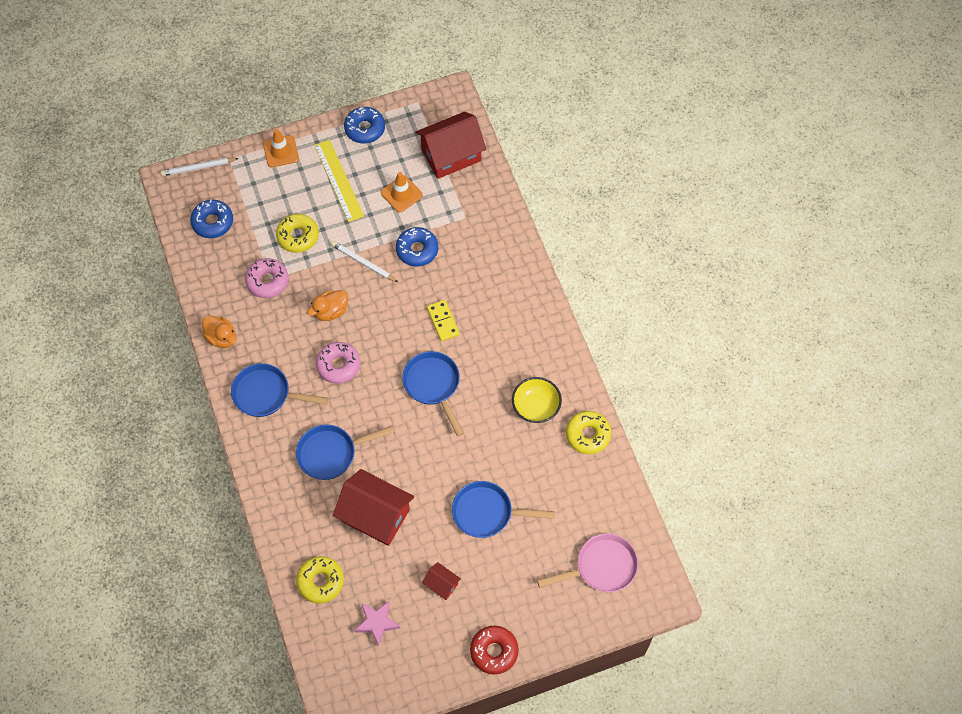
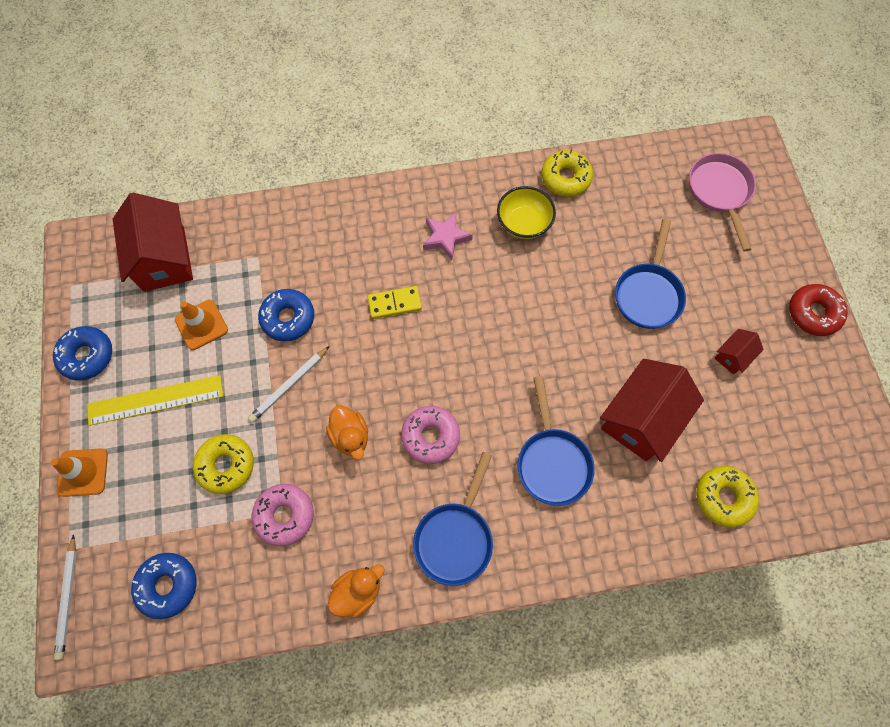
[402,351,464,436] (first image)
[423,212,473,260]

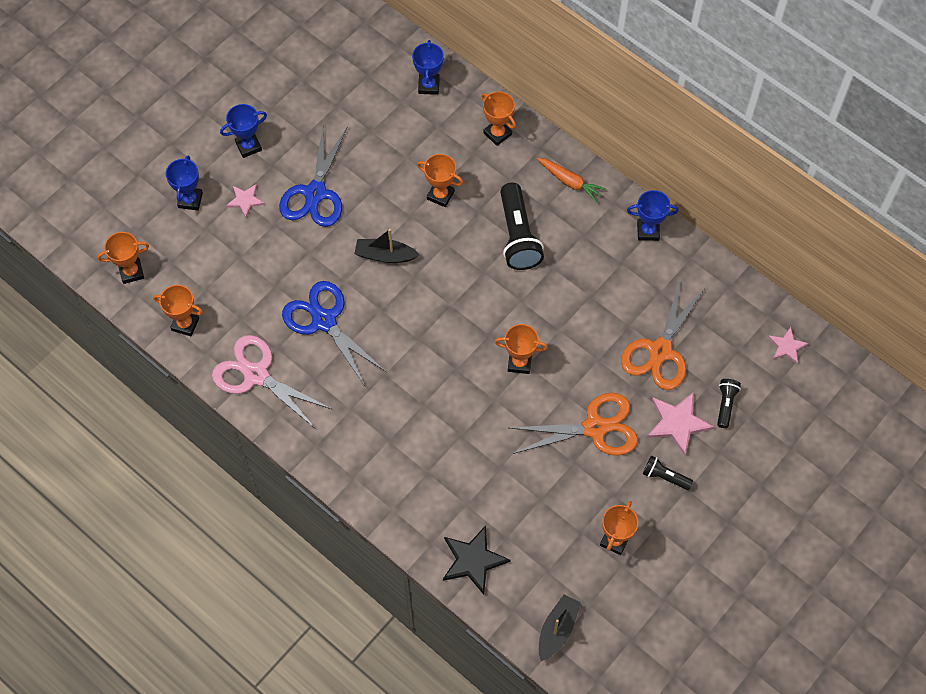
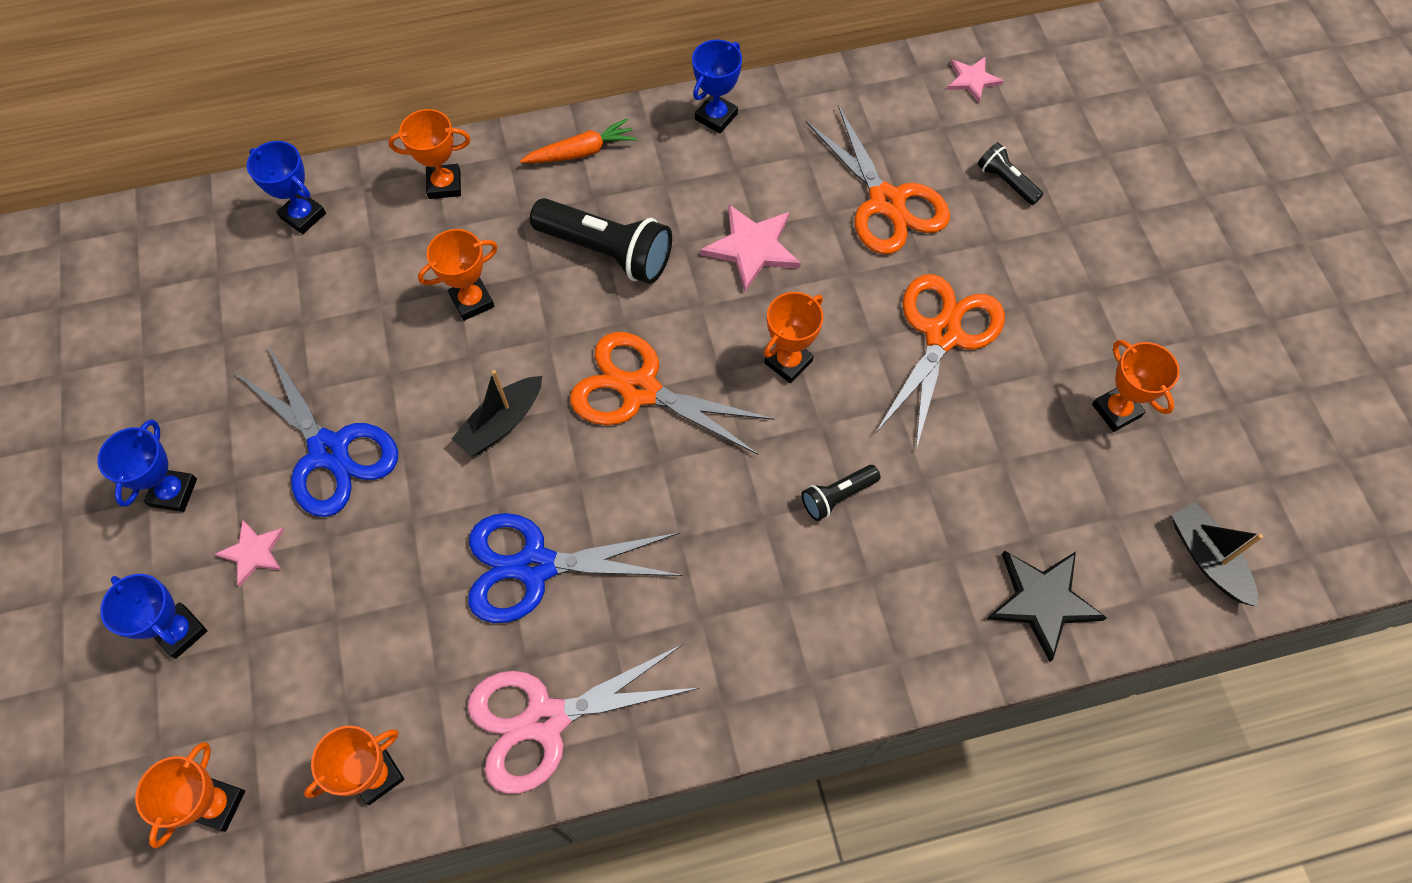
[700,204,801,292]
[801,465,881,521]
[570,332,775,455]

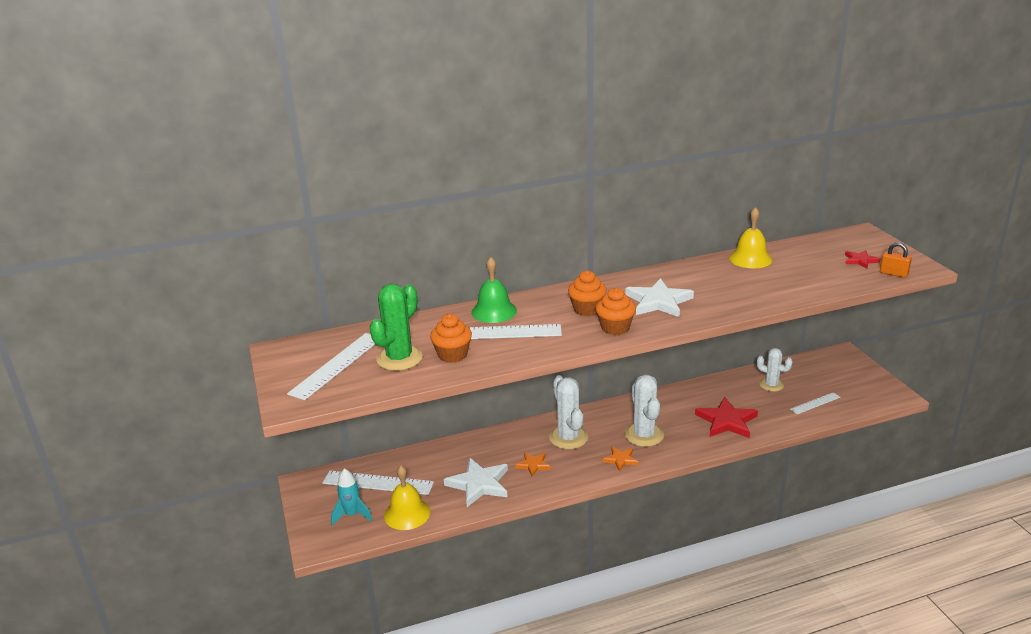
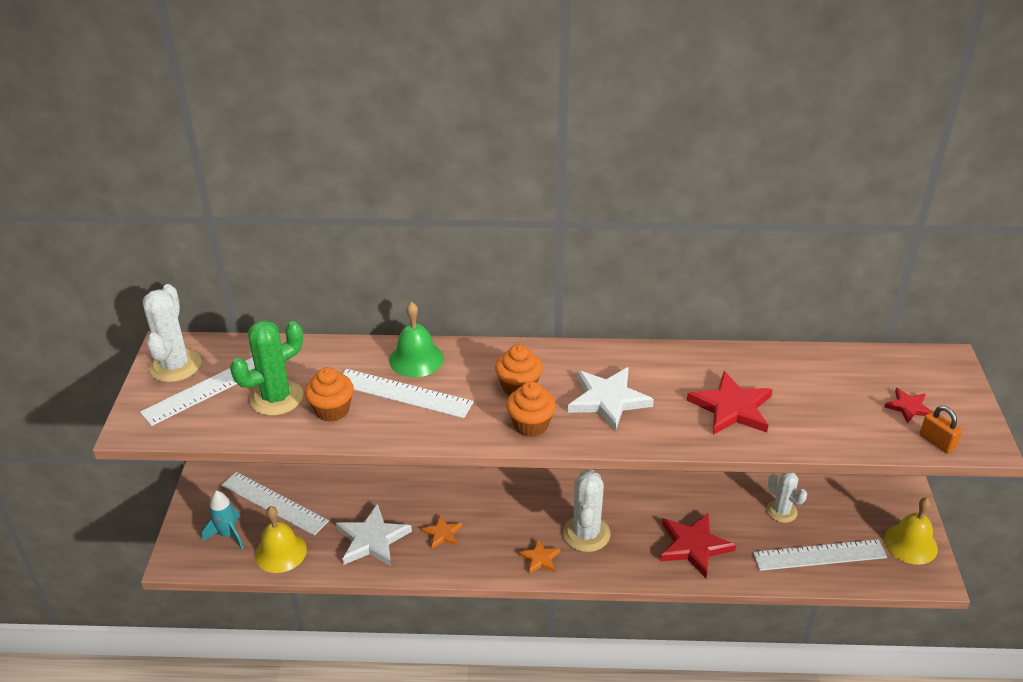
[884,497,938,565]
[143,284,202,382]
[753,539,887,571]
[687,371,773,435]

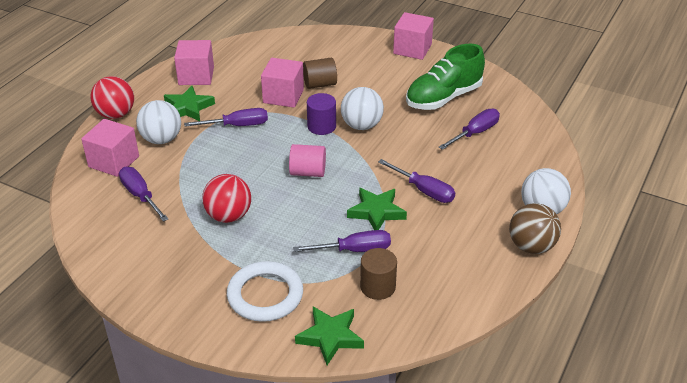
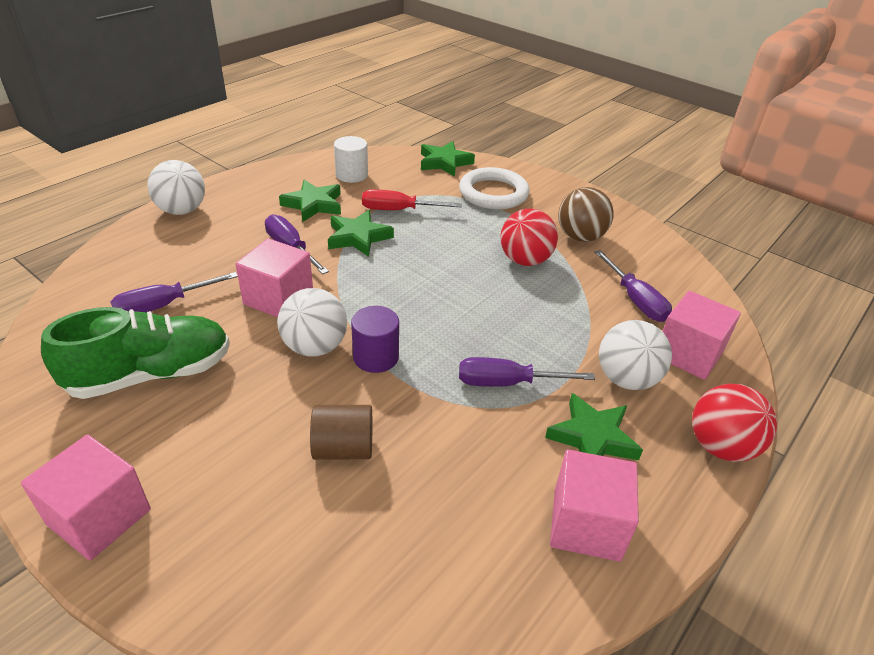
[236,238,313,317]
[289,144,326,177] (first image)
[558,187,614,242]
[362,189,462,210]
[360,248,397,300] (first image)
[334,136,368,183]
[279,180,341,222]

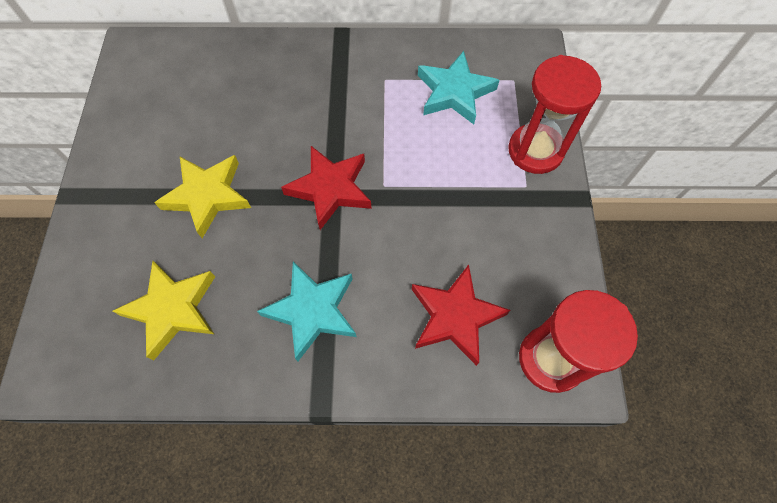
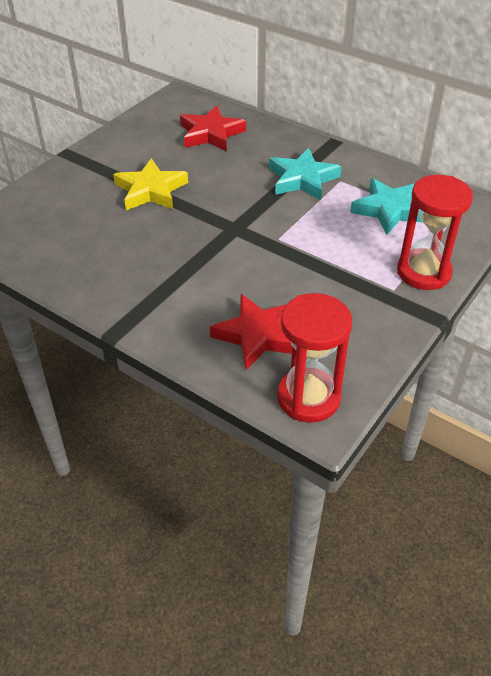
[180,106,246,152]
[113,261,215,361] (first image)
[269,148,342,200]

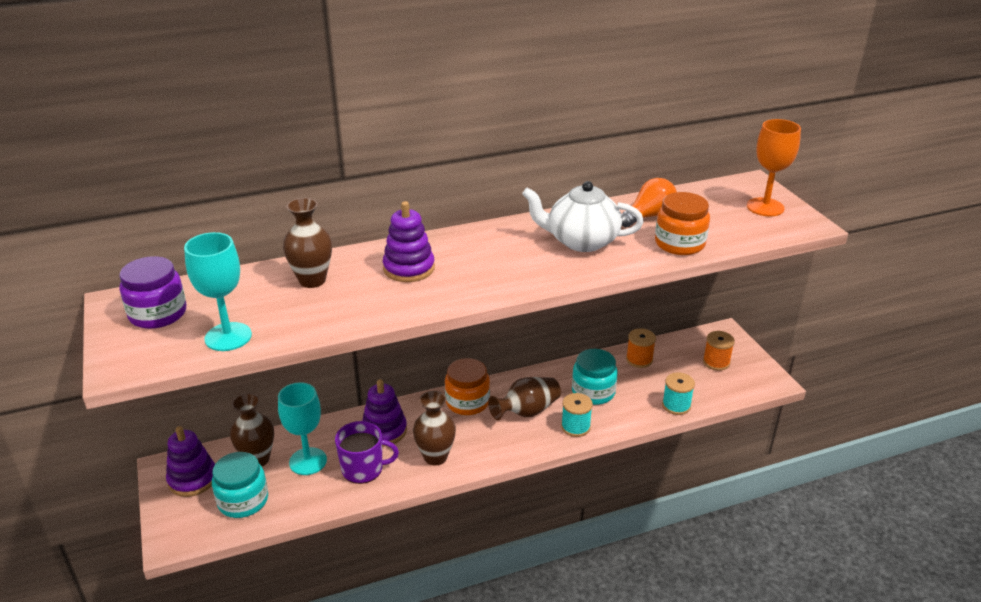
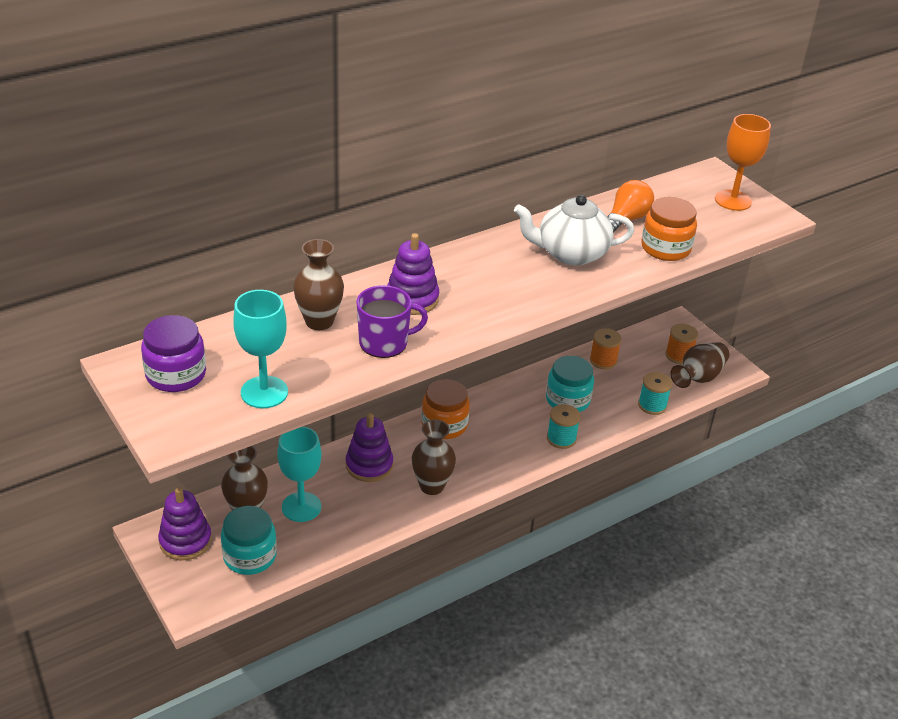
[670,342,729,388]
[356,285,428,358]

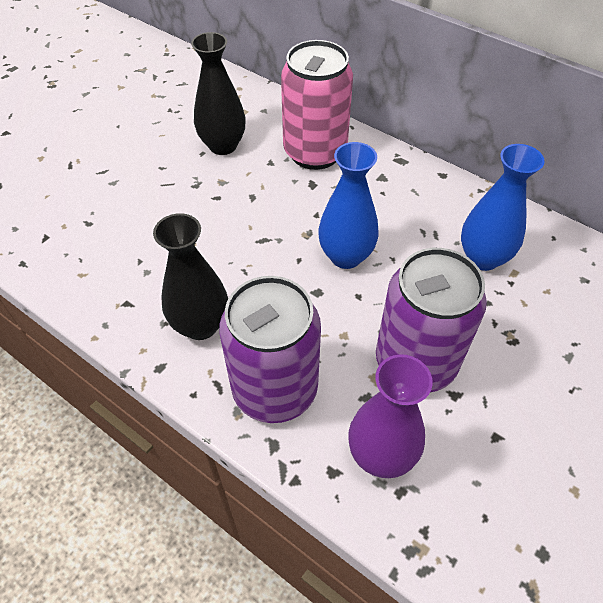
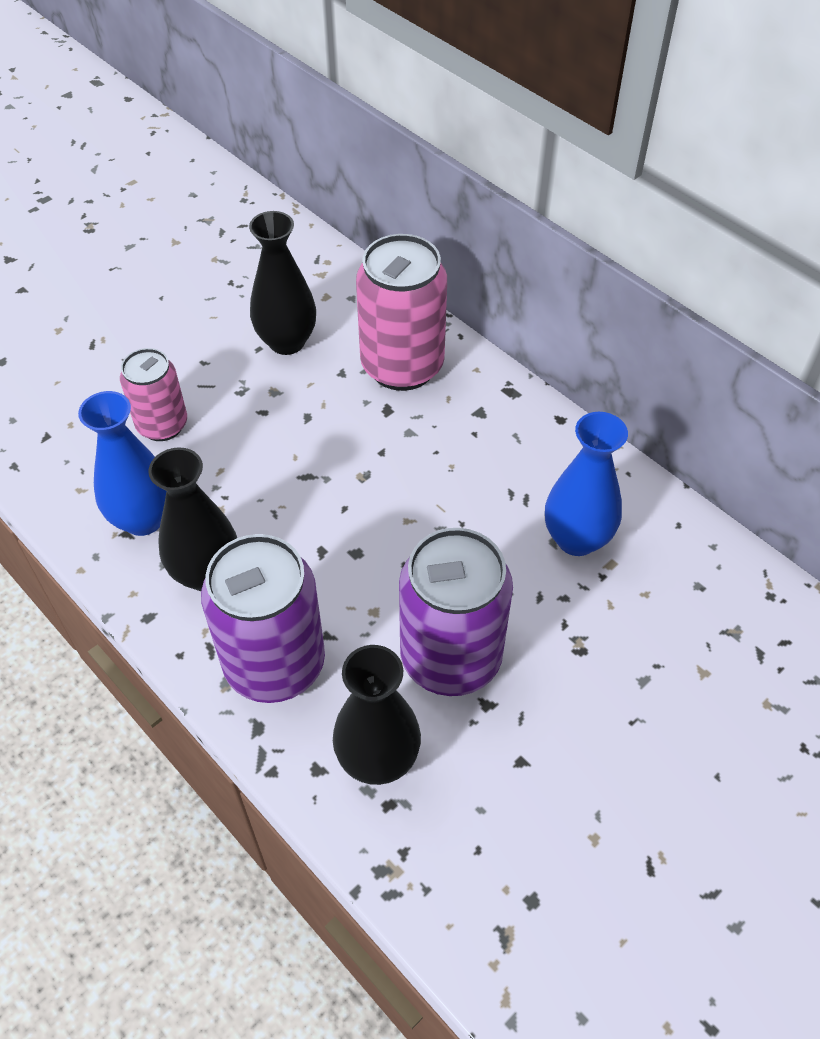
[78,391,166,536]
[333,645,421,785]
[120,348,187,441]

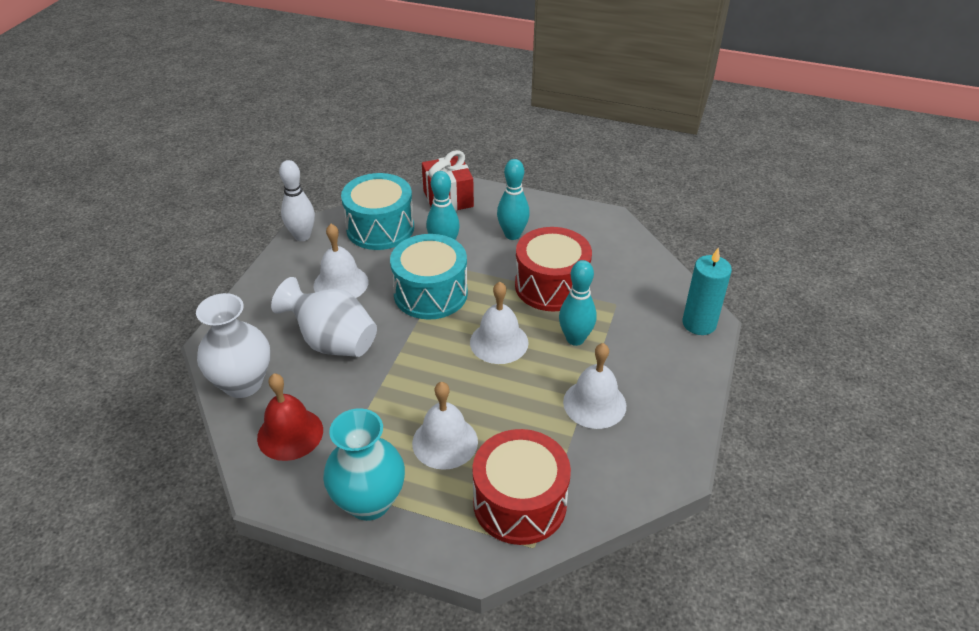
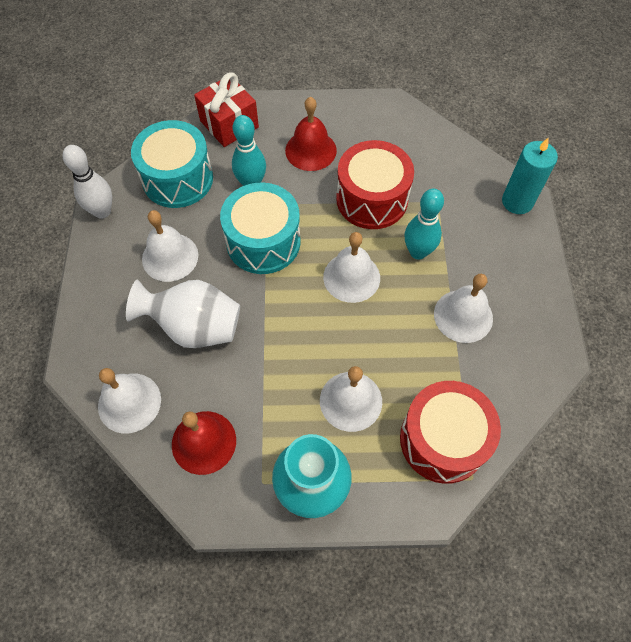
[285,97,337,171]
[98,368,161,433]

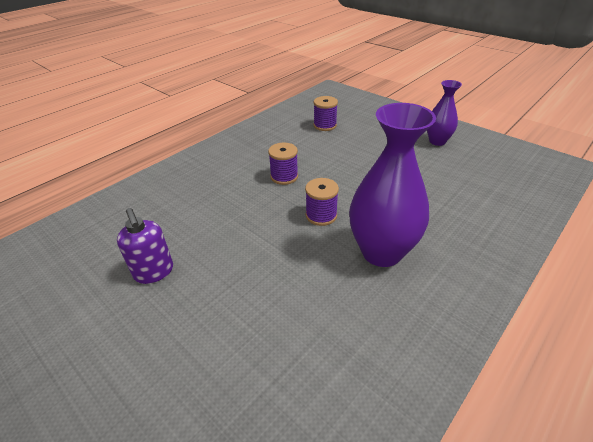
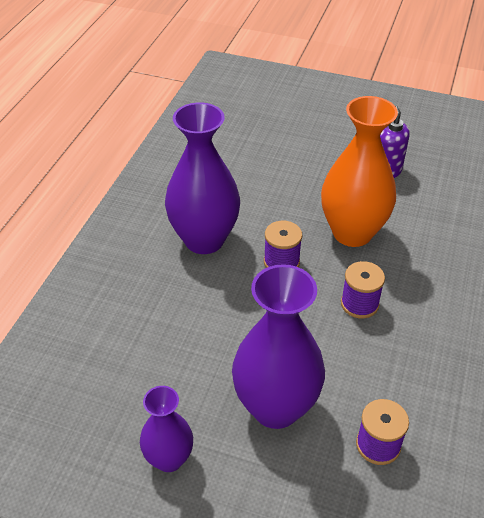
[321,96,398,247]
[232,264,325,429]

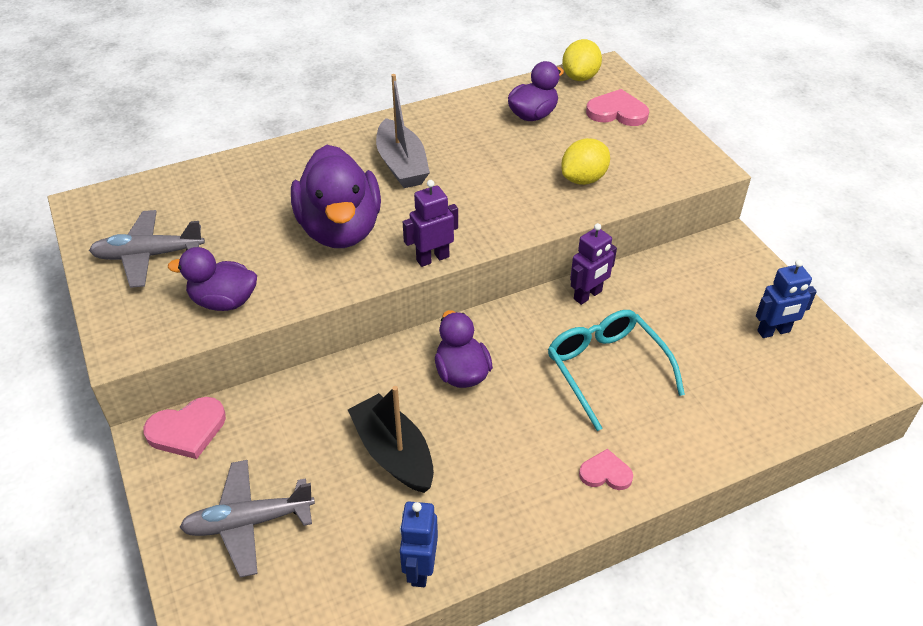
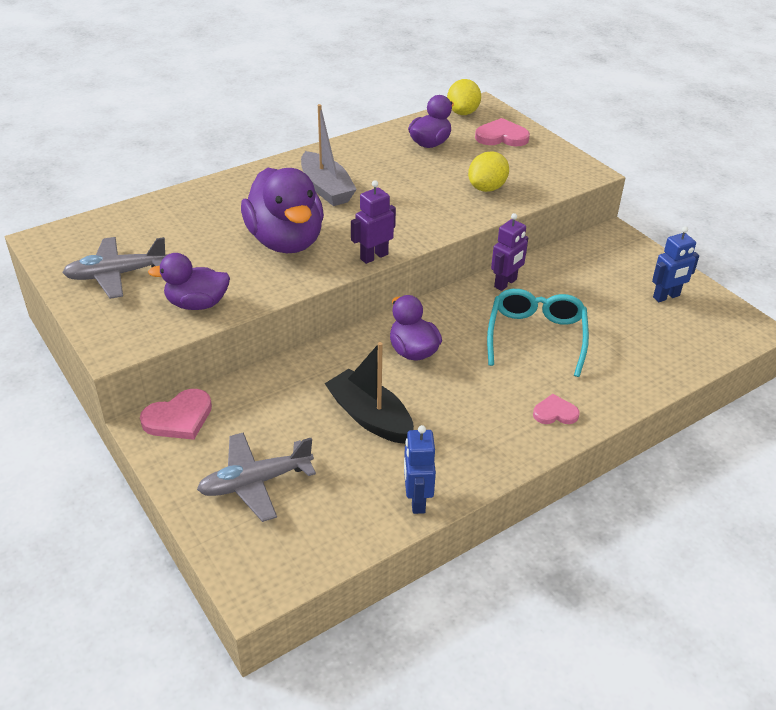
[487,289,589,377]

